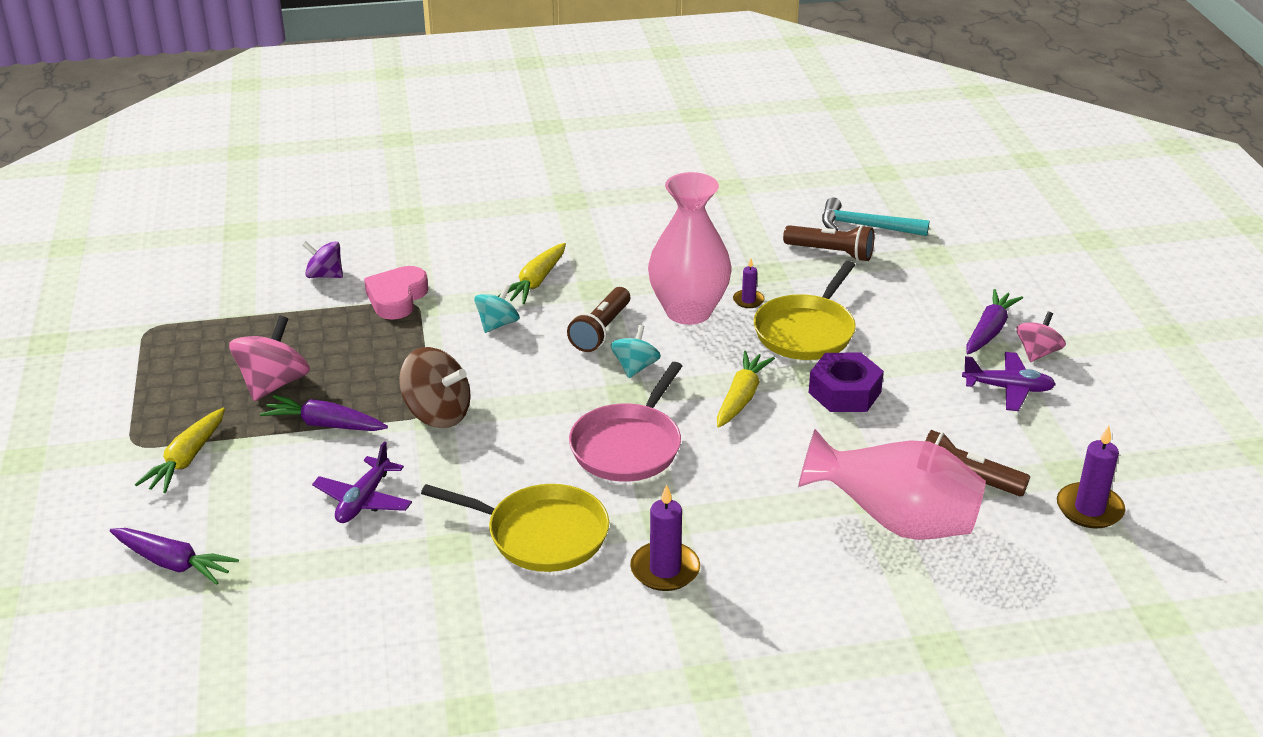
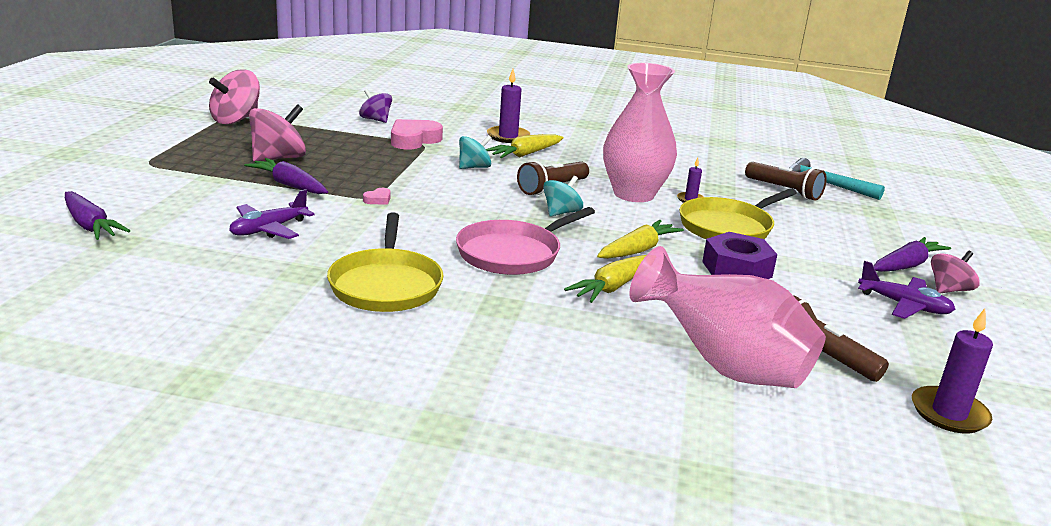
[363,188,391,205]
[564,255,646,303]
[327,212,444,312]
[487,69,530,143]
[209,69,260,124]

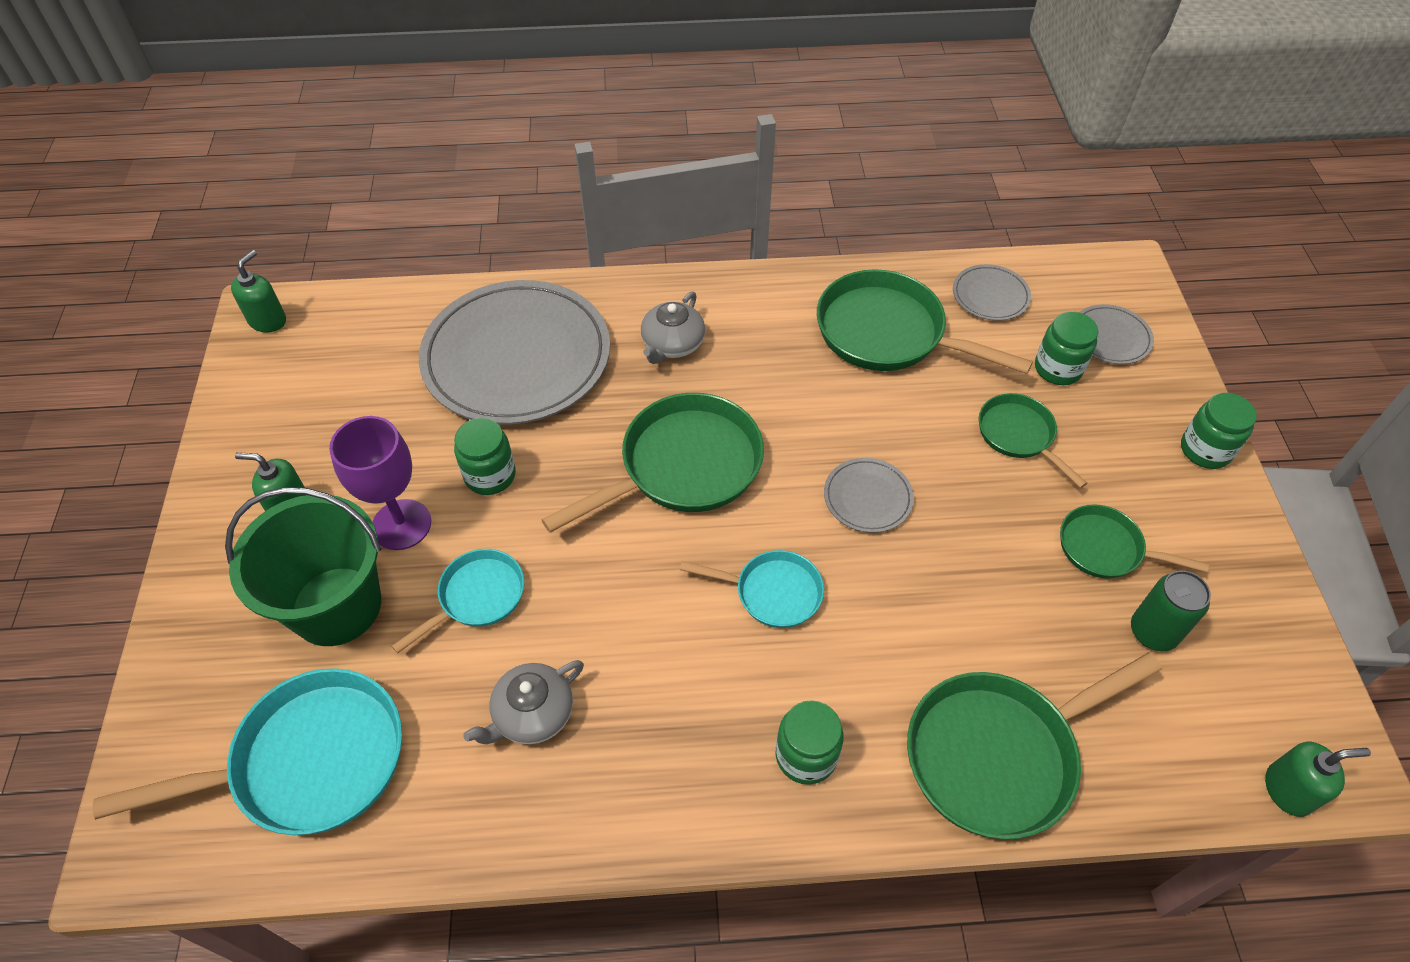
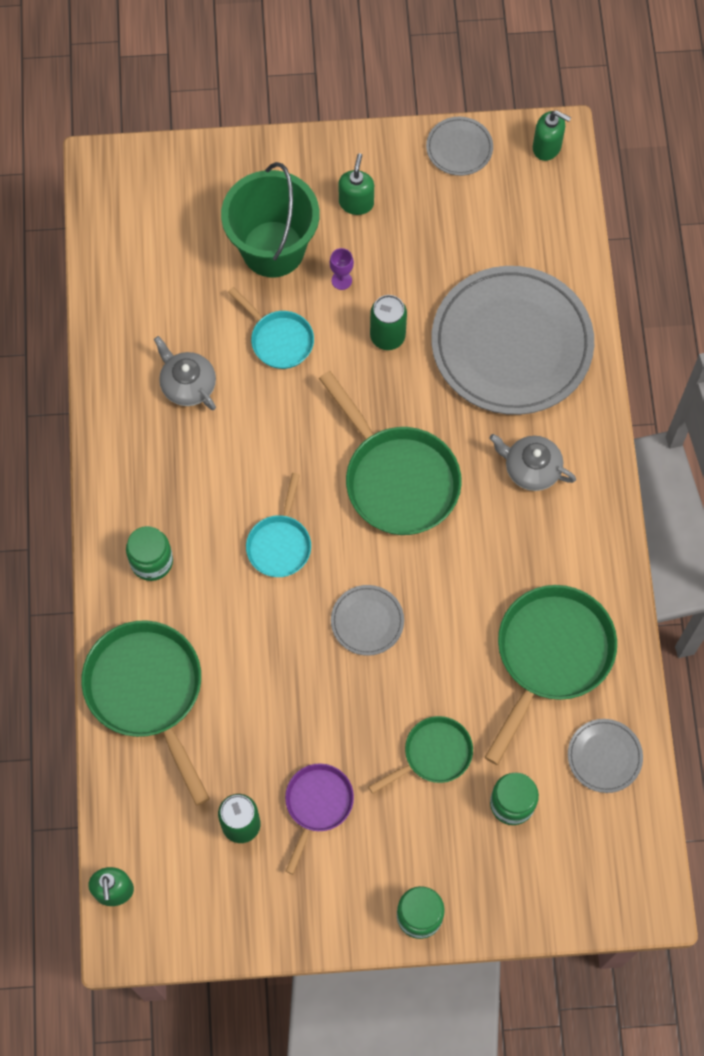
[426,117,493,176]
[330,248,354,290]
[370,295,407,350]
[285,763,354,875]
[93,668,402,835] (first image)

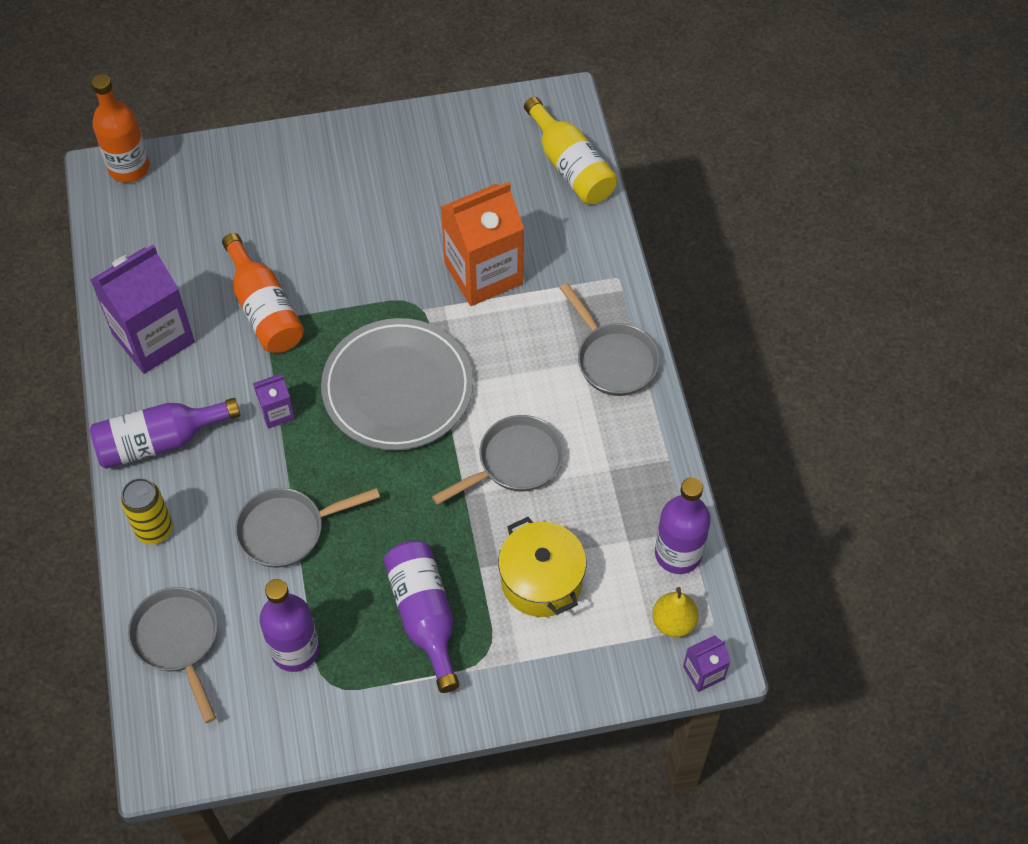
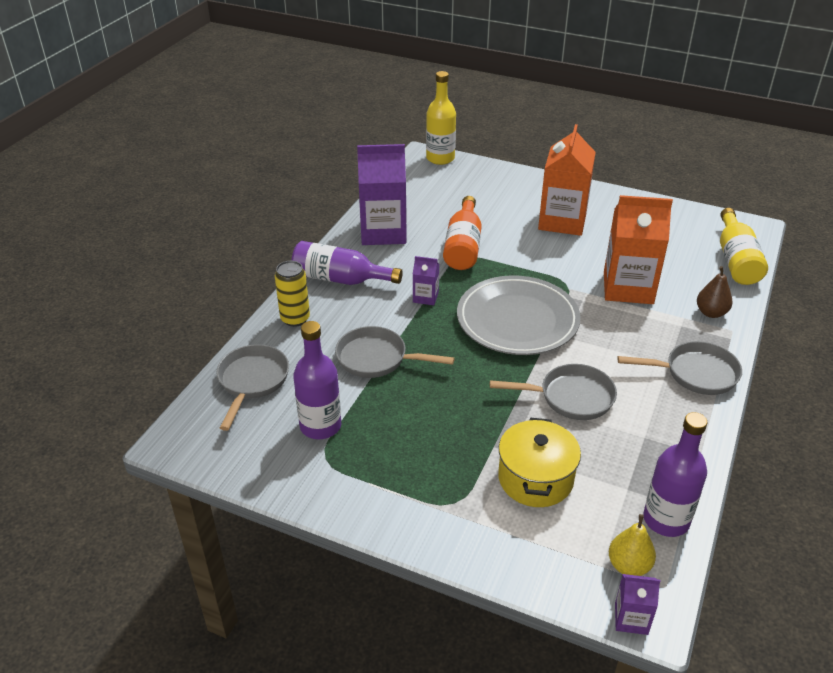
[426,71,456,165]
[617,341,742,395]
[384,541,459,693] (first image)
[538,124,596,236]
[697,266,732,318]

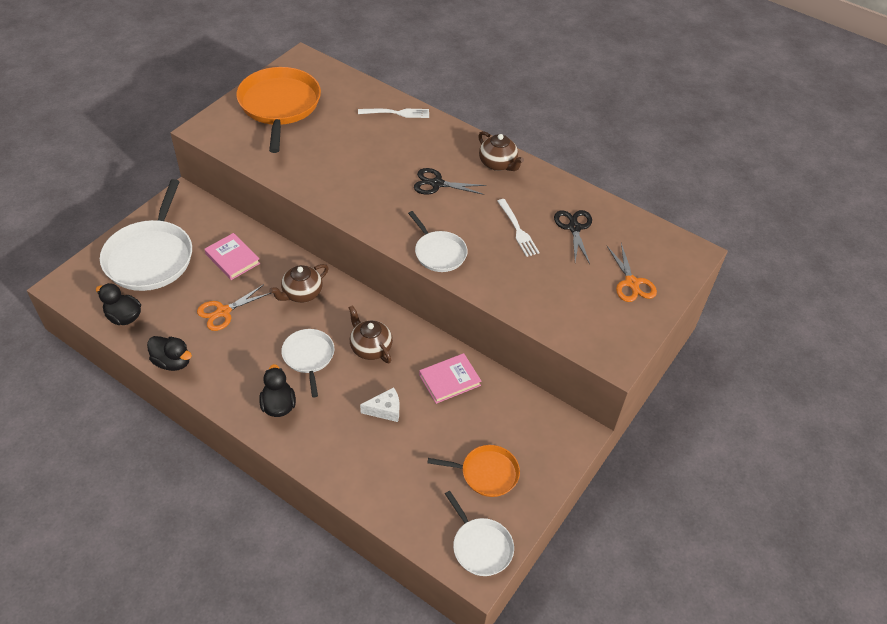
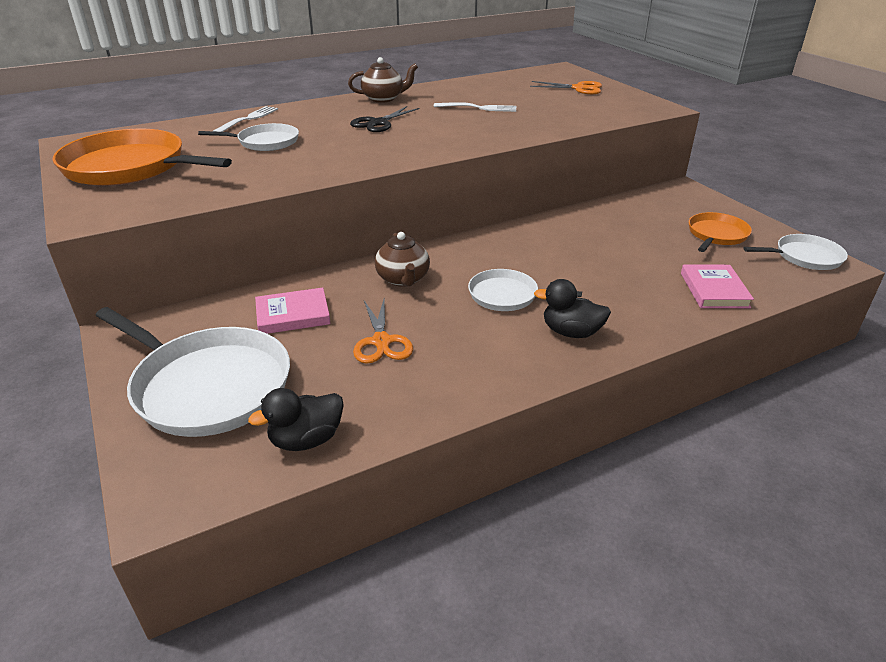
[554,210,592,264] (first image)
[198,123,299,151]
[348,305,393,363] (first image)
[147,336,192,371] (first image)
[681,265,754,308]
[360,387,399,422] (first image)

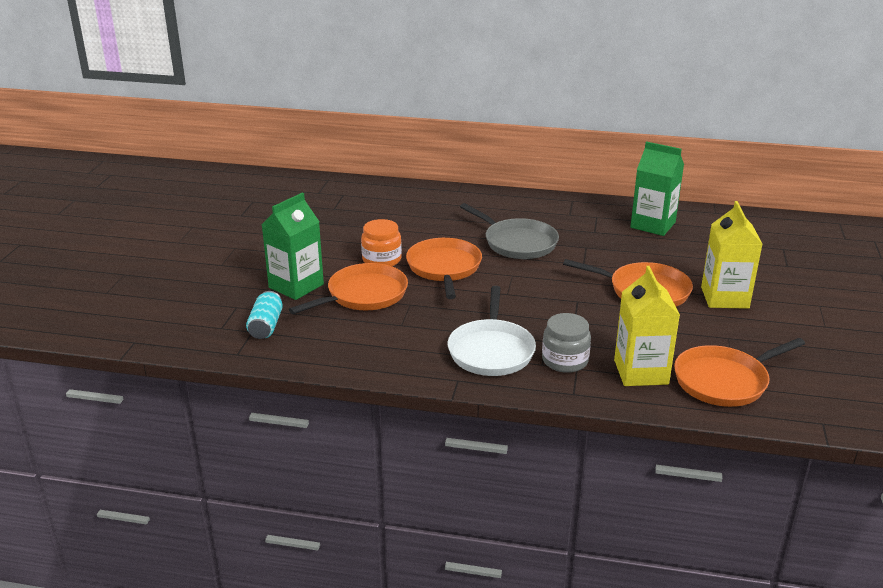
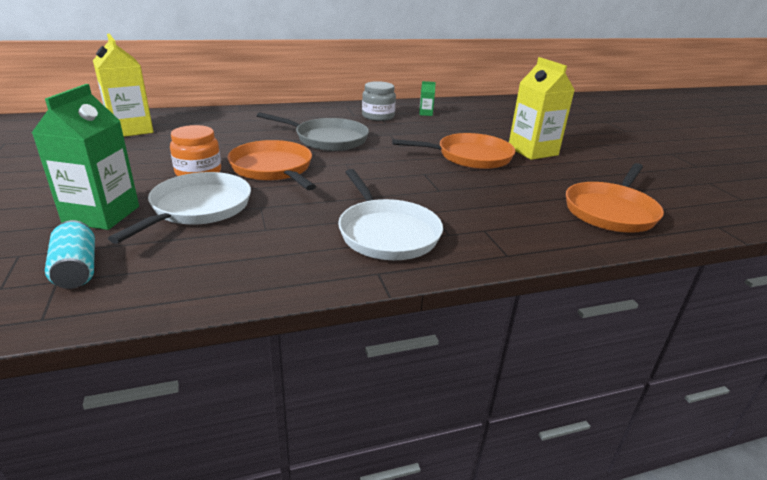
[419,81,436,116]
[108,172,251,244]
[93,34,154,137]
[362,81,396,121]

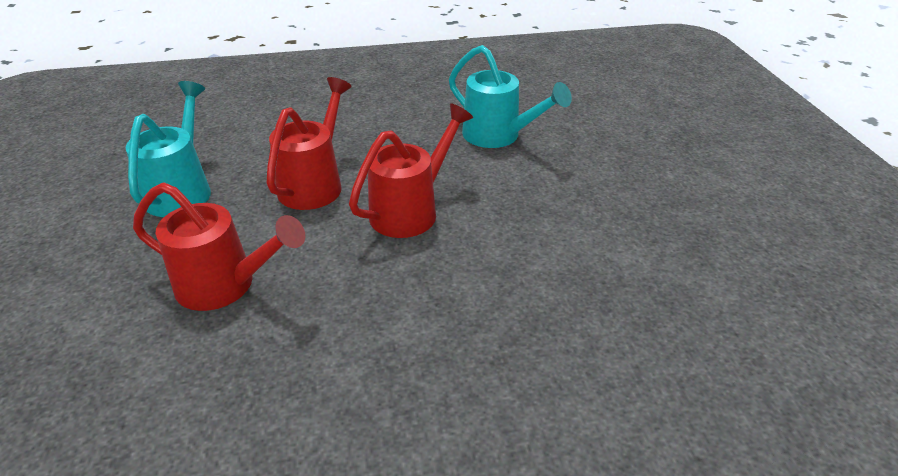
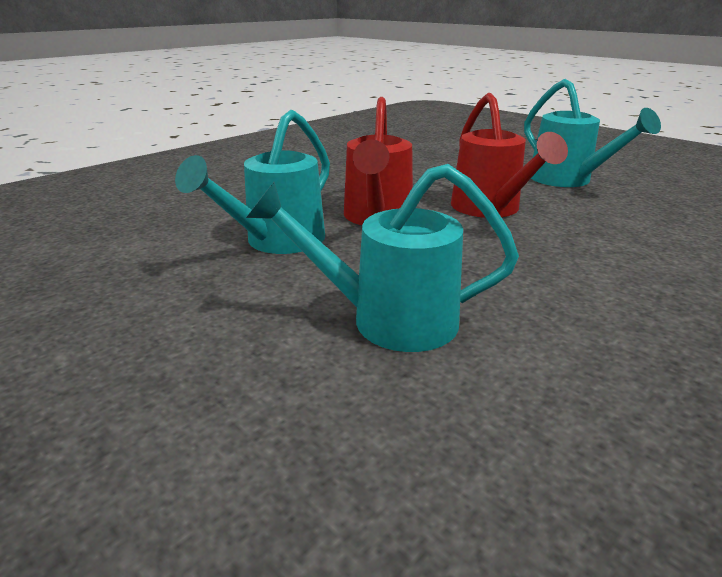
[133,182,305,311] (first image)
[175,110,330,254]

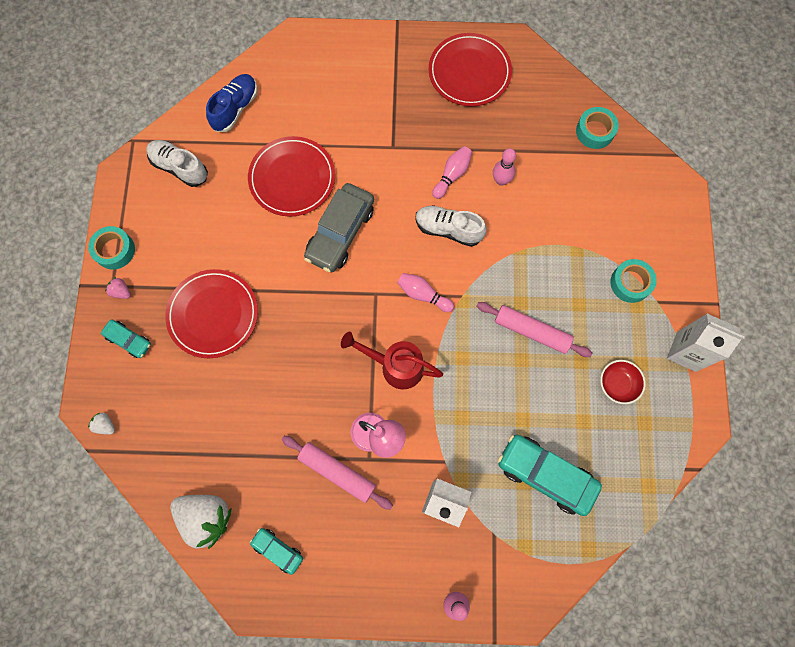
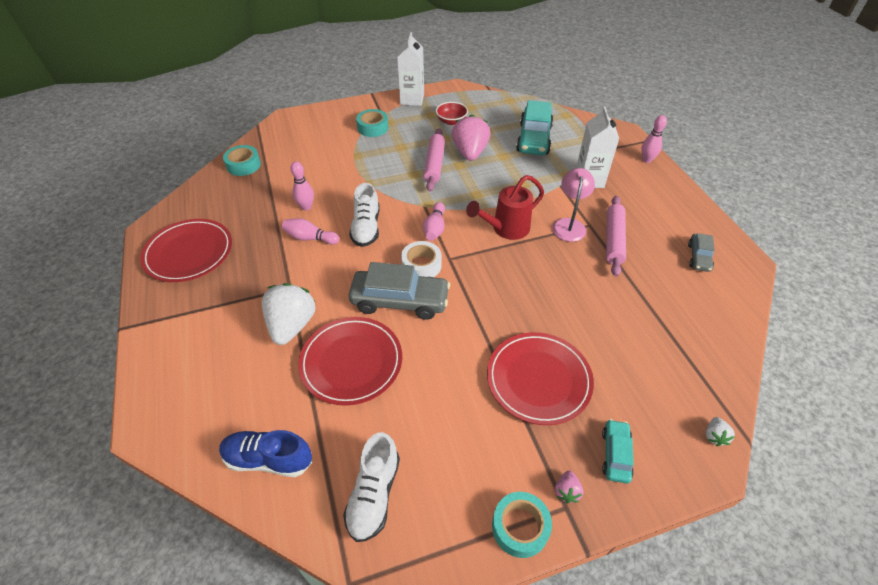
[466,175,544,240]
[262,283,316,345]
[688,233,715,272]
[452,114,491,161]
[401,241,442,277]

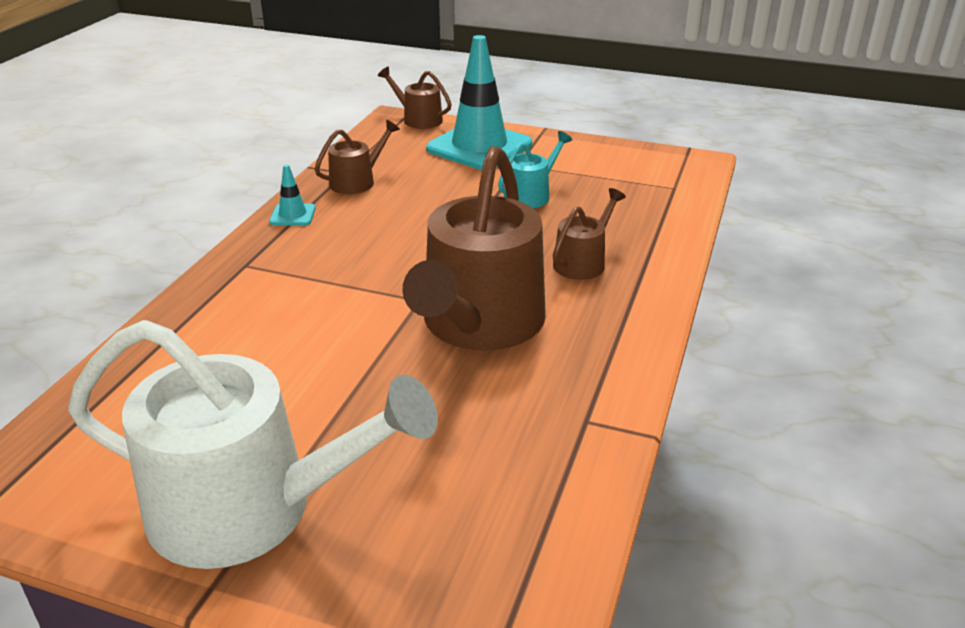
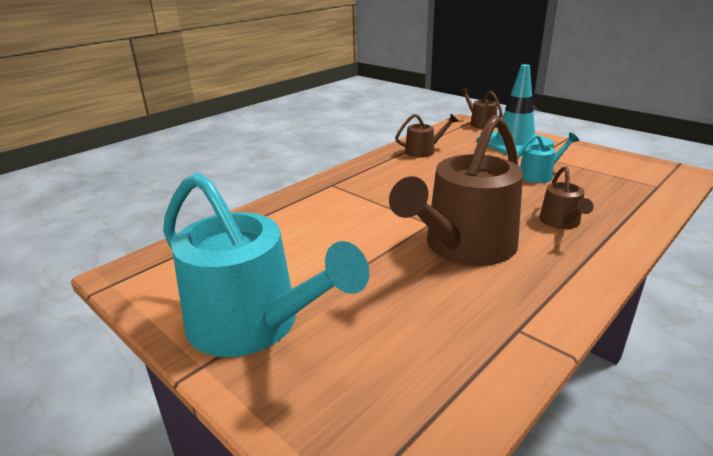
[269,164,316,226] (first image)
[539,166,594,229]
[163,173,369,357]

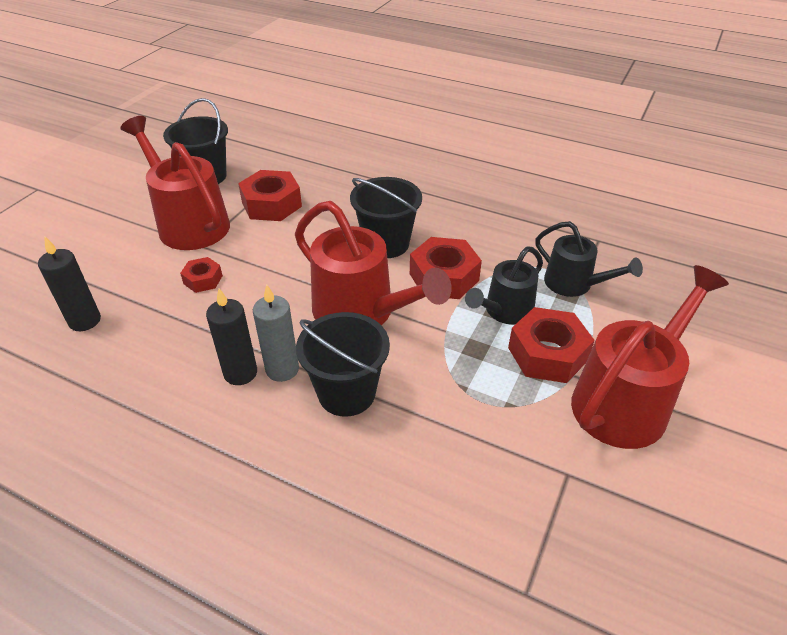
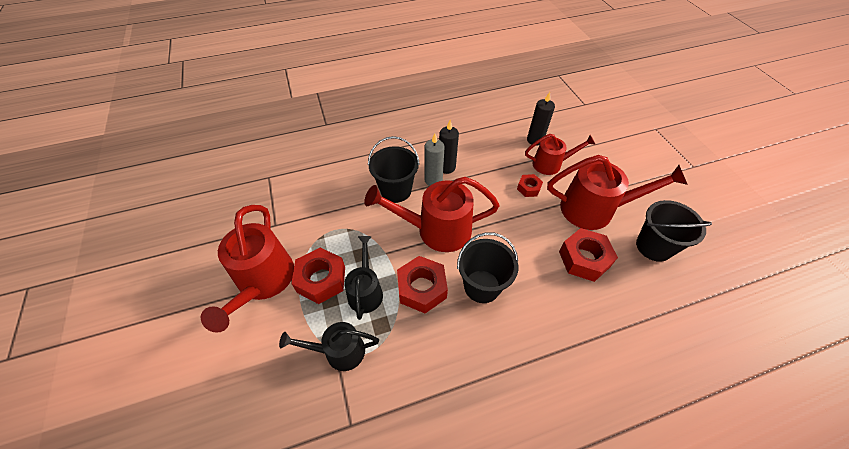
[525,134,596,175]

